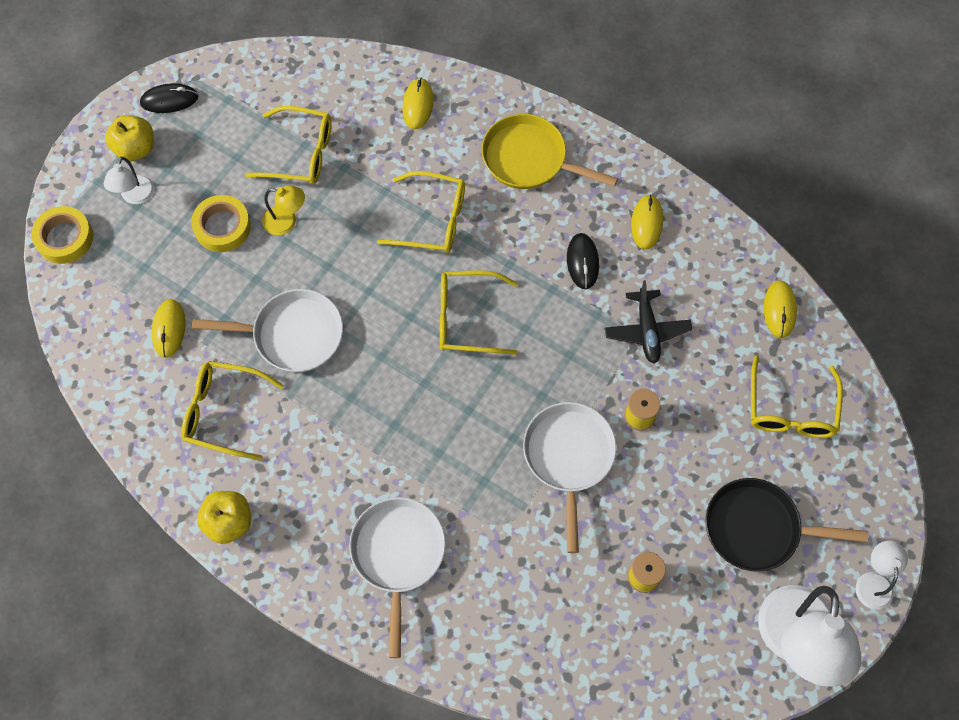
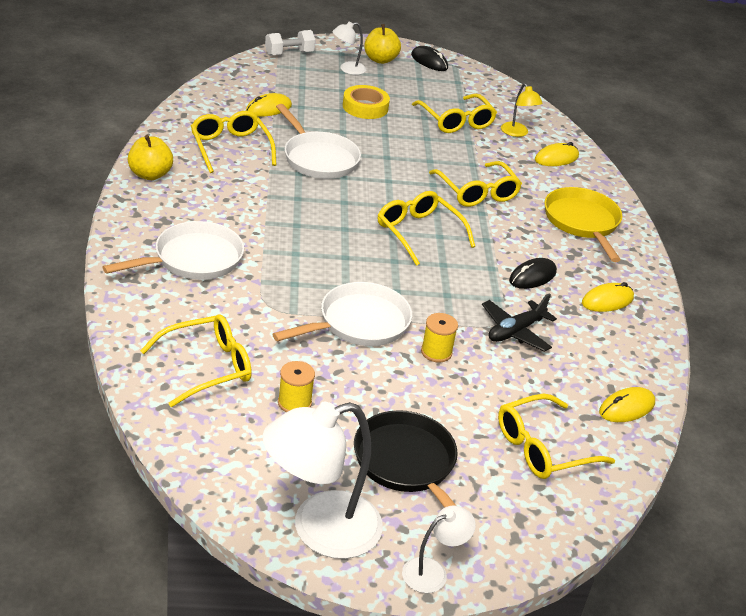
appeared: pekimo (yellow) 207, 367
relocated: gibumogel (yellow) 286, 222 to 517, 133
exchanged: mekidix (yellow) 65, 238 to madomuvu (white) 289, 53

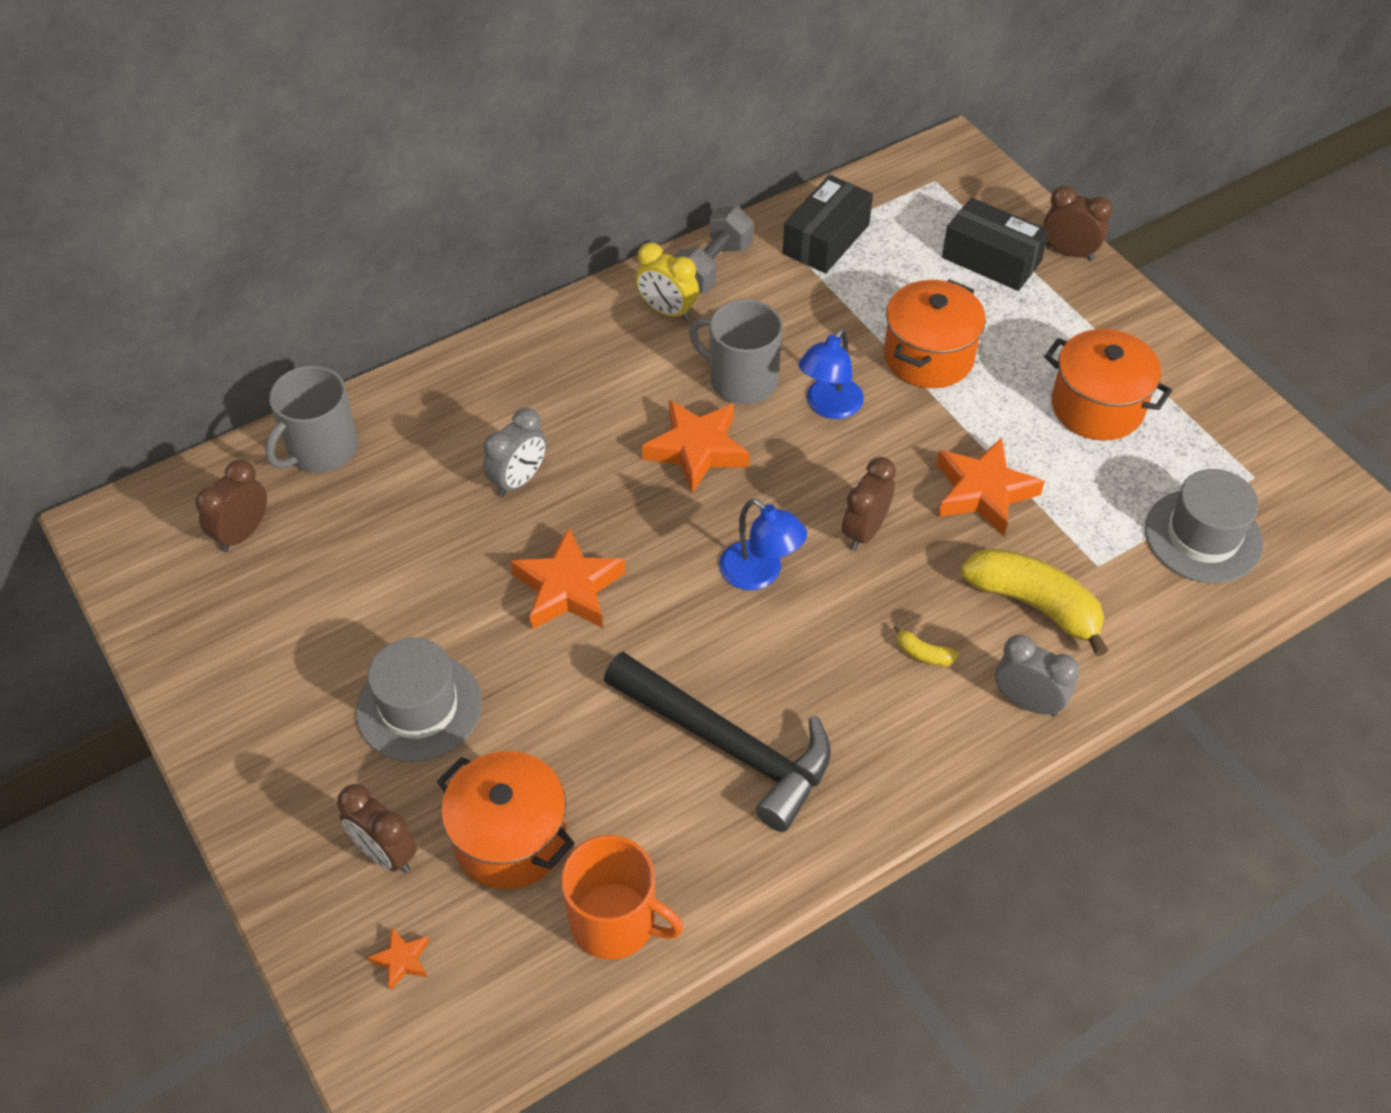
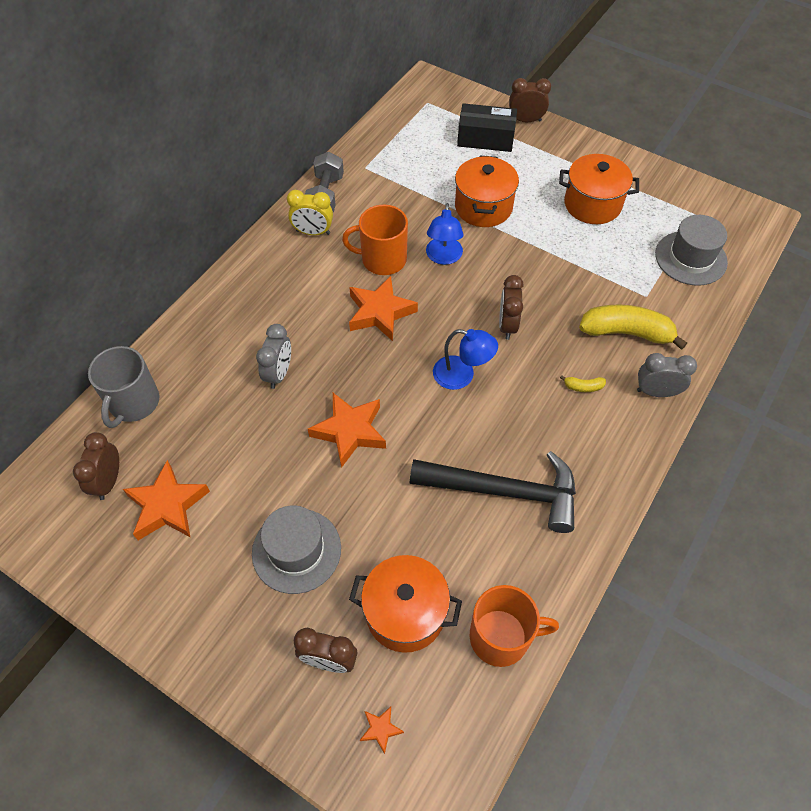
missing: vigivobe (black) 826, 239
relocated: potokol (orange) 983, 492 to 167, 506
colour: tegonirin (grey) 741, 380 to tegonirin (orange) 382, 259

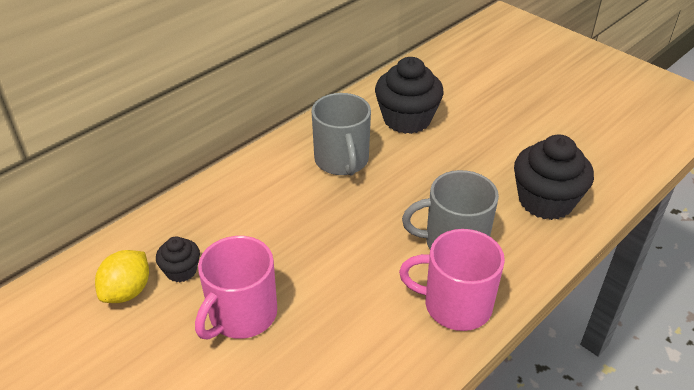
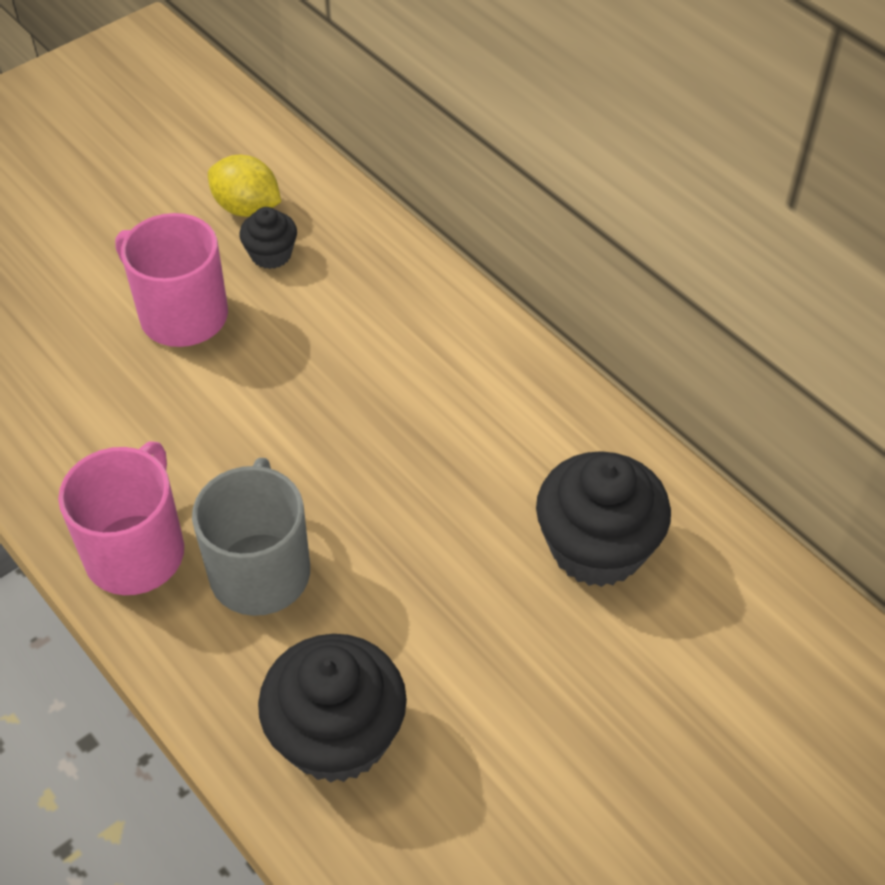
missing: tegonirin (grey) 342, 160

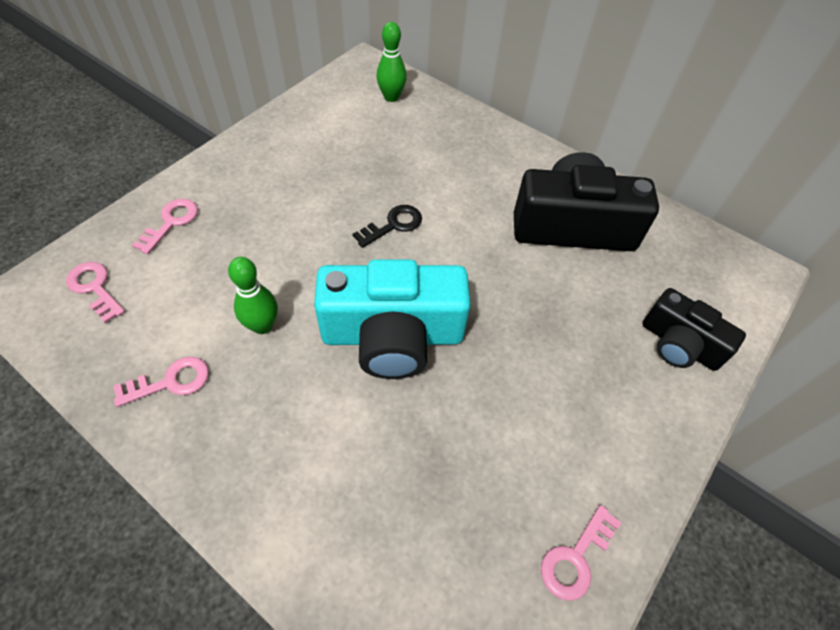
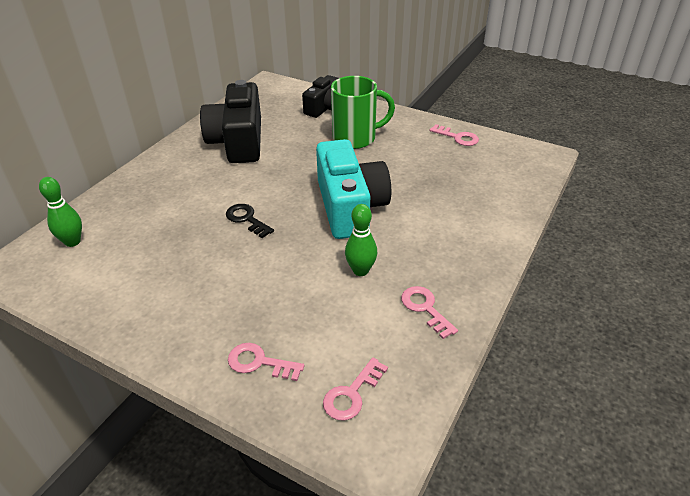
appeared: tegonirin (green) 356, 138

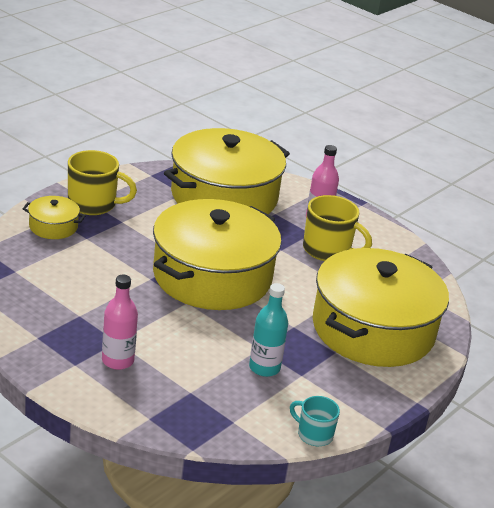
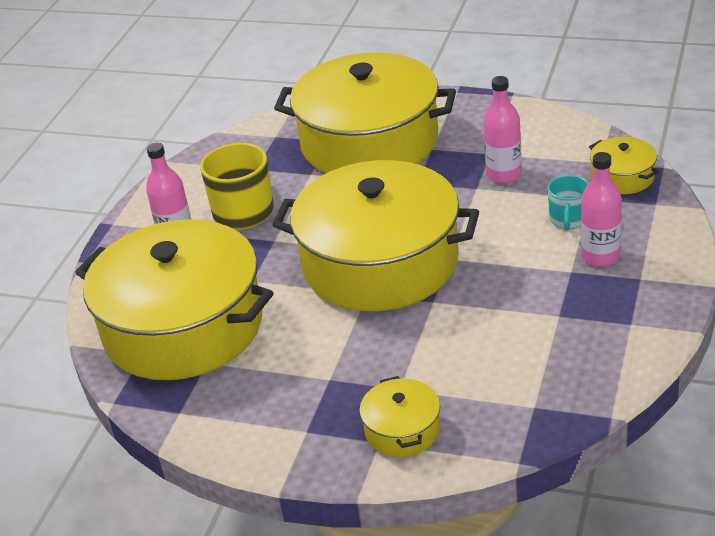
missing: tegonirin (yellow) 93, 204
appeared: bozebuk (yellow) 622, 177
relocated: tegonirin (turquoise) 314, 434 to 568, 219
colour: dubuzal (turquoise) 264, 368 to dubuzal (pink) 504, 174

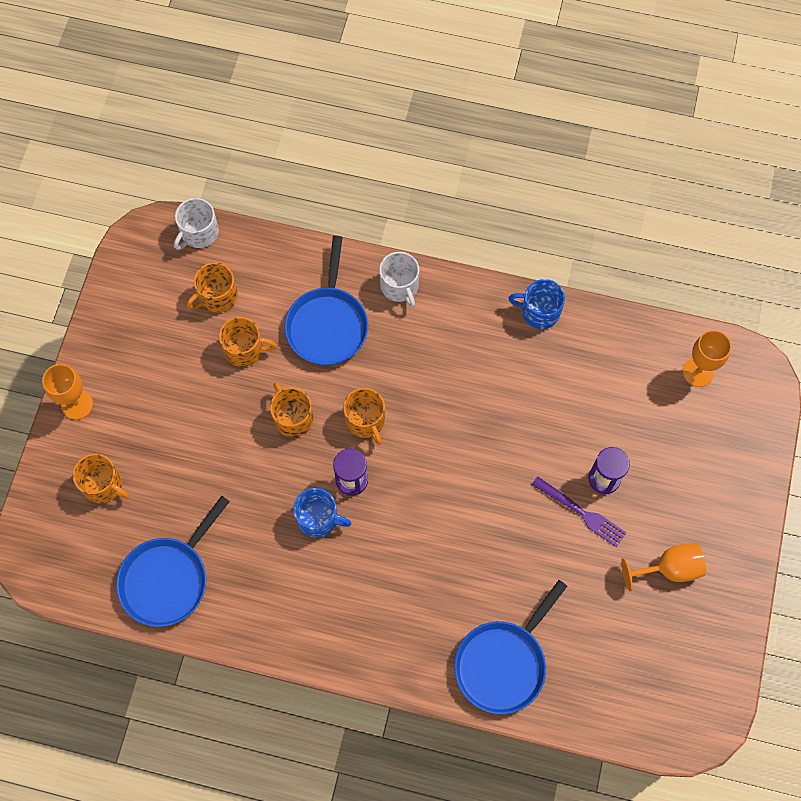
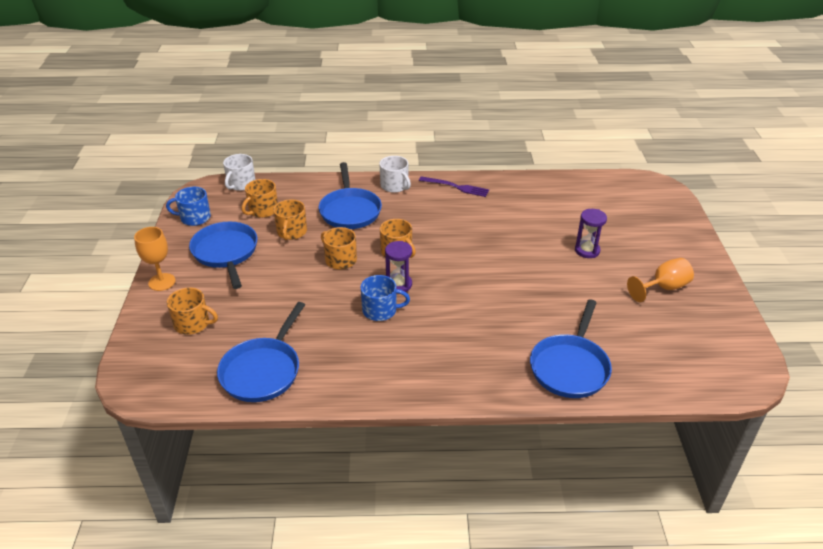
missing: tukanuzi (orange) 698, 372
appeared: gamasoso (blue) 226, 253
relocated: tegonirin (blue) 539, 311 to 194, 218; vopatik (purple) 582, 513 to 457, 187
spun: tegonirin (orange) 245, 349 = 291, 232 105 degrees clockwise

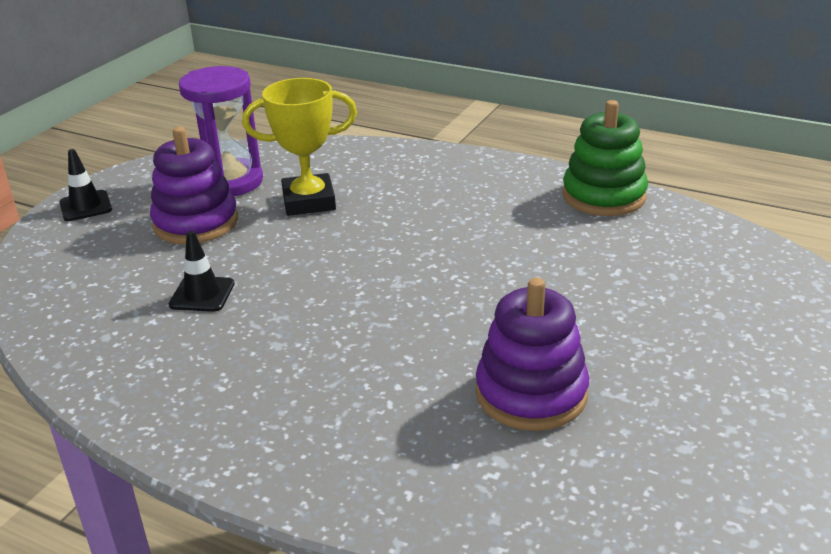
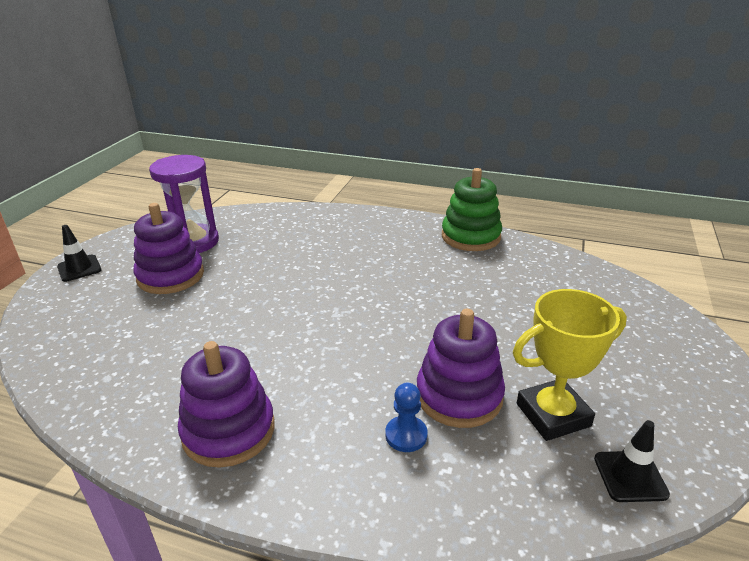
appeared: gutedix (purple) 228, 431; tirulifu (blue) 406, 435
relocated: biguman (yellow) 309, 201 to 553, 415; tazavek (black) 202, 294 to 630, 476

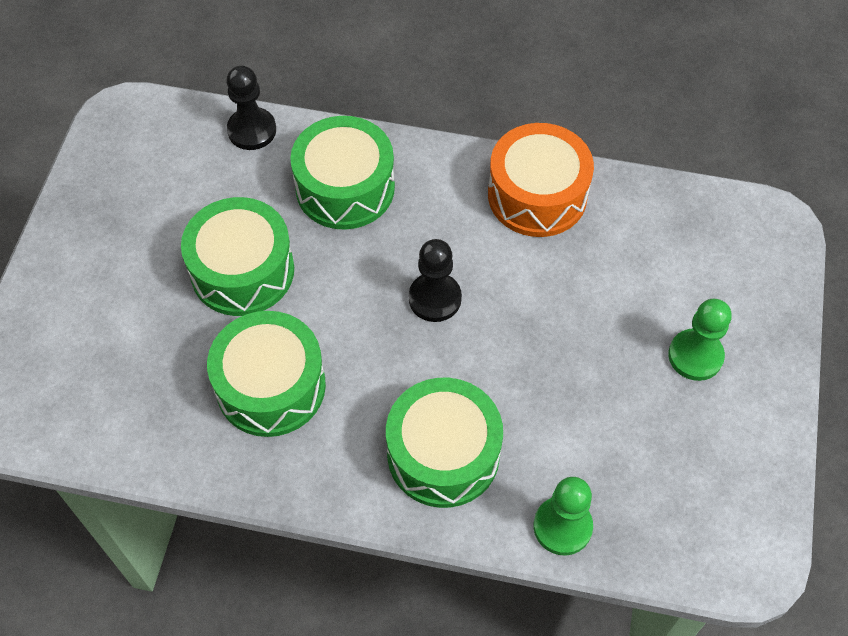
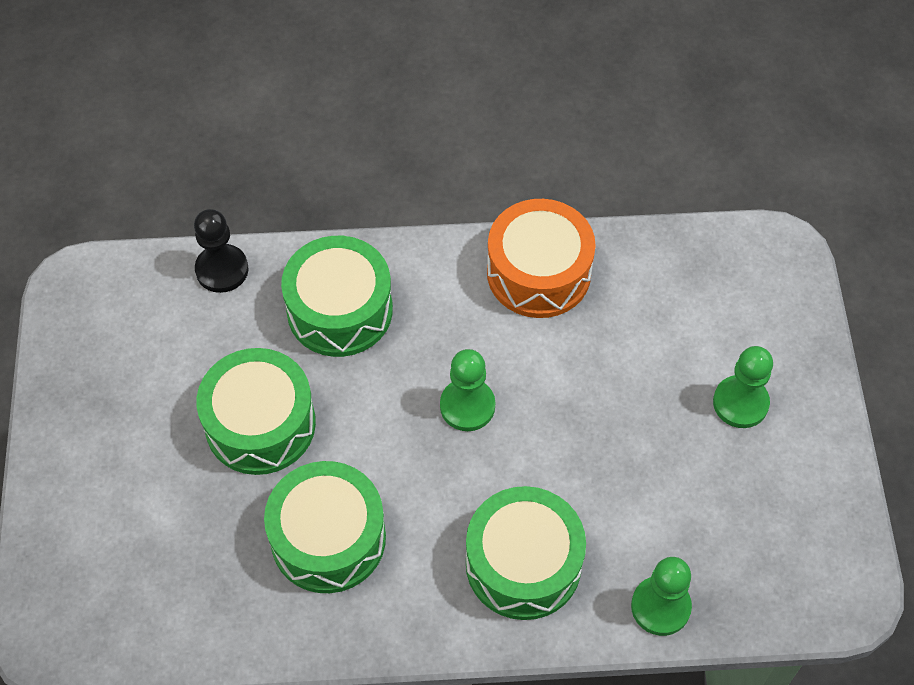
colour: tirulifu (black) 435, 298 to tirulifu (green) 467, 406

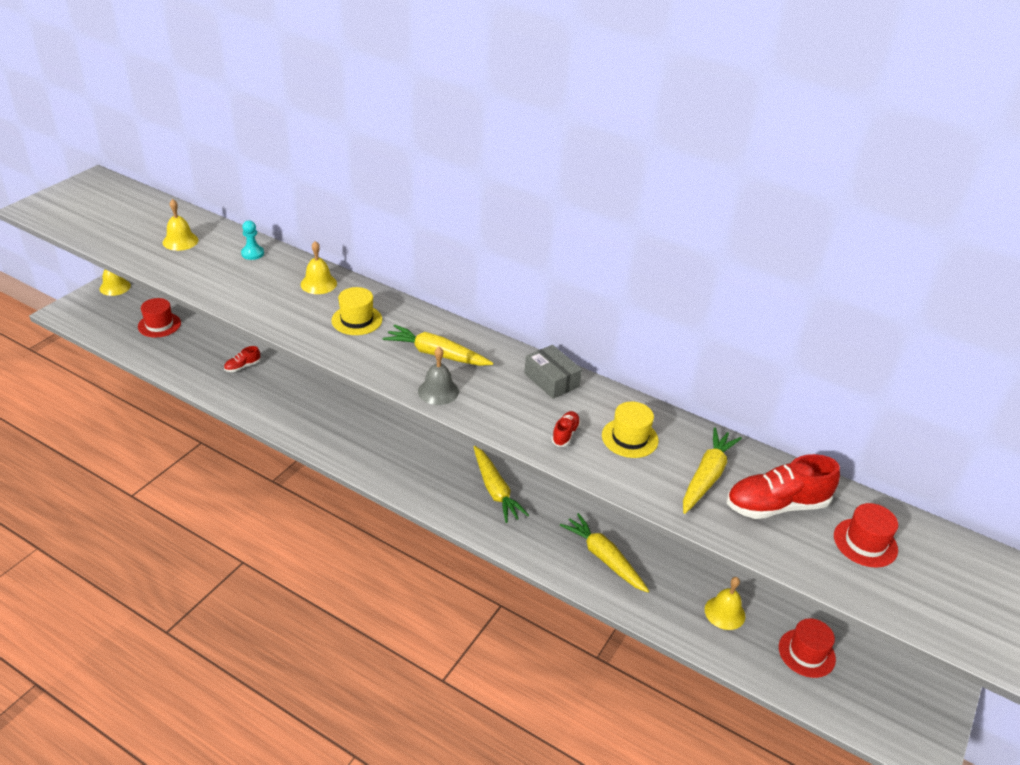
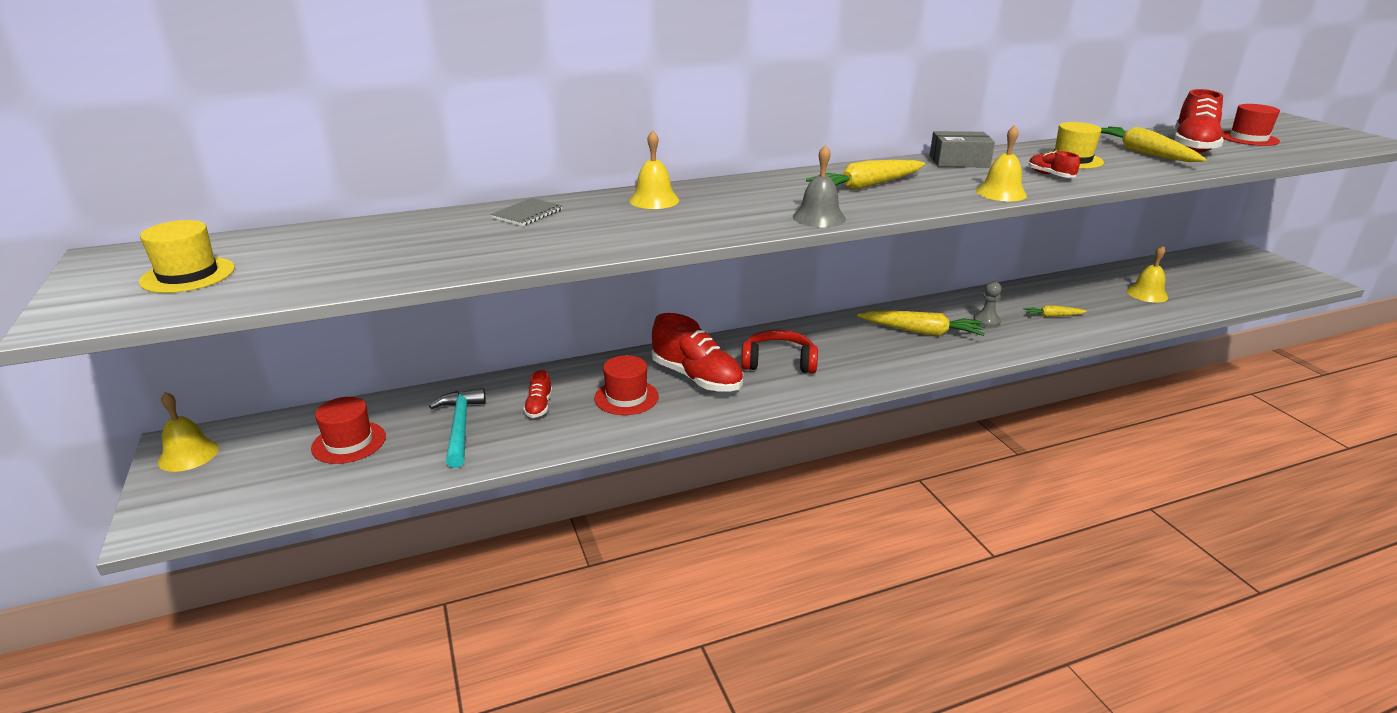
appeared: tirulifu (grey) 986, 321; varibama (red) 697, 378; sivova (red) 778, 362; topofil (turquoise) 460, 427
relocated: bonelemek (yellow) 180, 241 to 1001, 193; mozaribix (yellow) 357, 320 to 188, 275; bonelemek (grey) 438, 391 to 819, 217; mozaribix (red) 806, 653 to 626, 397
exchanged: tirulifu (turquoise) 252, 253 to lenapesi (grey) 527, 214
size: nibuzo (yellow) 604, 558 = 1052, 316 x0.53

